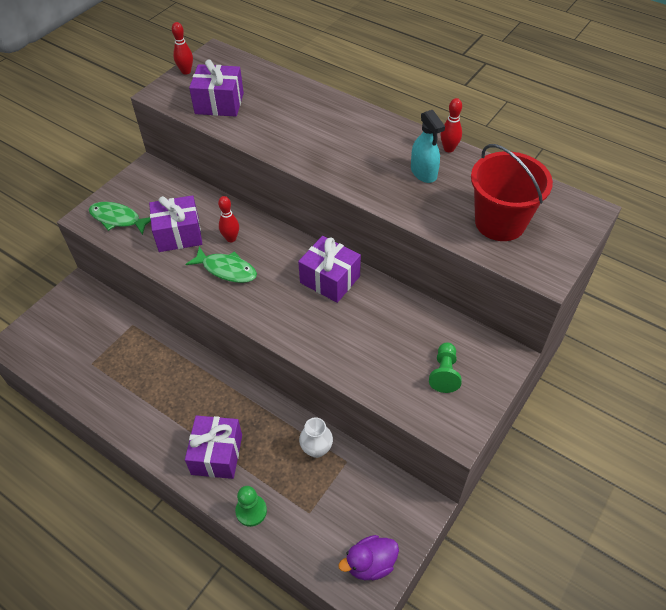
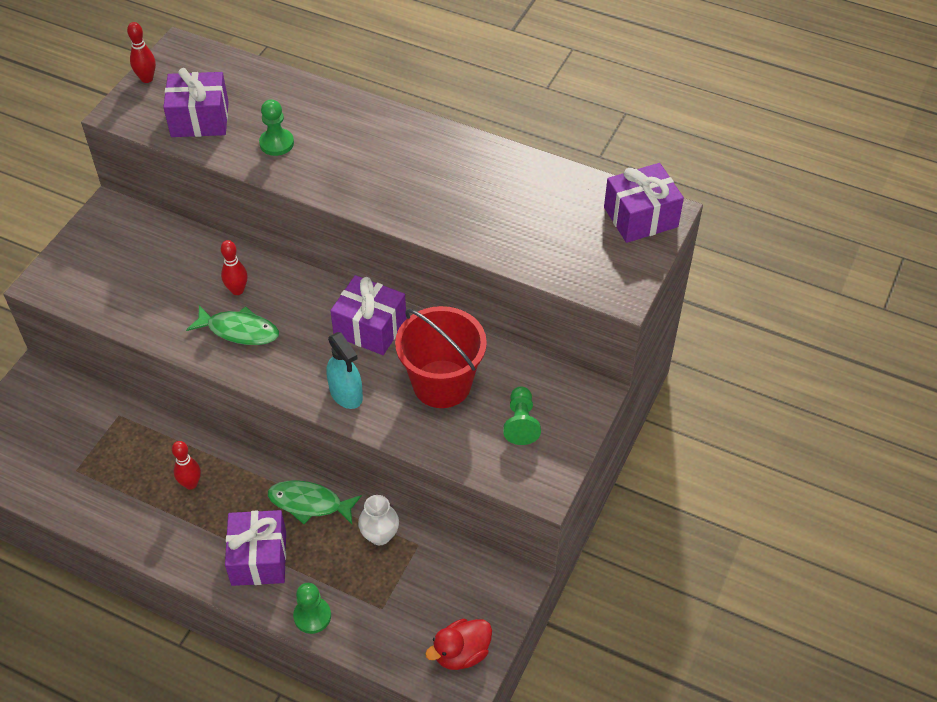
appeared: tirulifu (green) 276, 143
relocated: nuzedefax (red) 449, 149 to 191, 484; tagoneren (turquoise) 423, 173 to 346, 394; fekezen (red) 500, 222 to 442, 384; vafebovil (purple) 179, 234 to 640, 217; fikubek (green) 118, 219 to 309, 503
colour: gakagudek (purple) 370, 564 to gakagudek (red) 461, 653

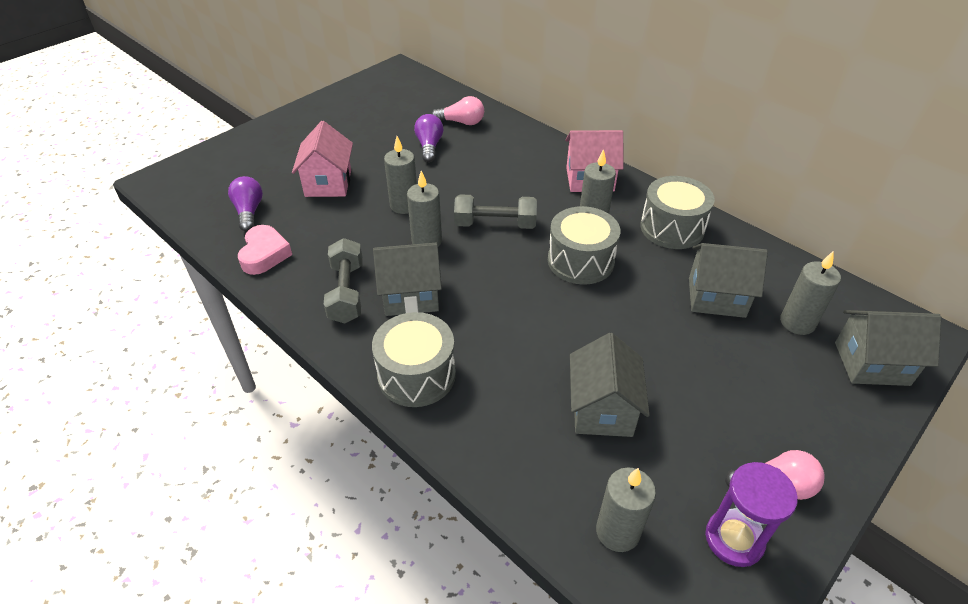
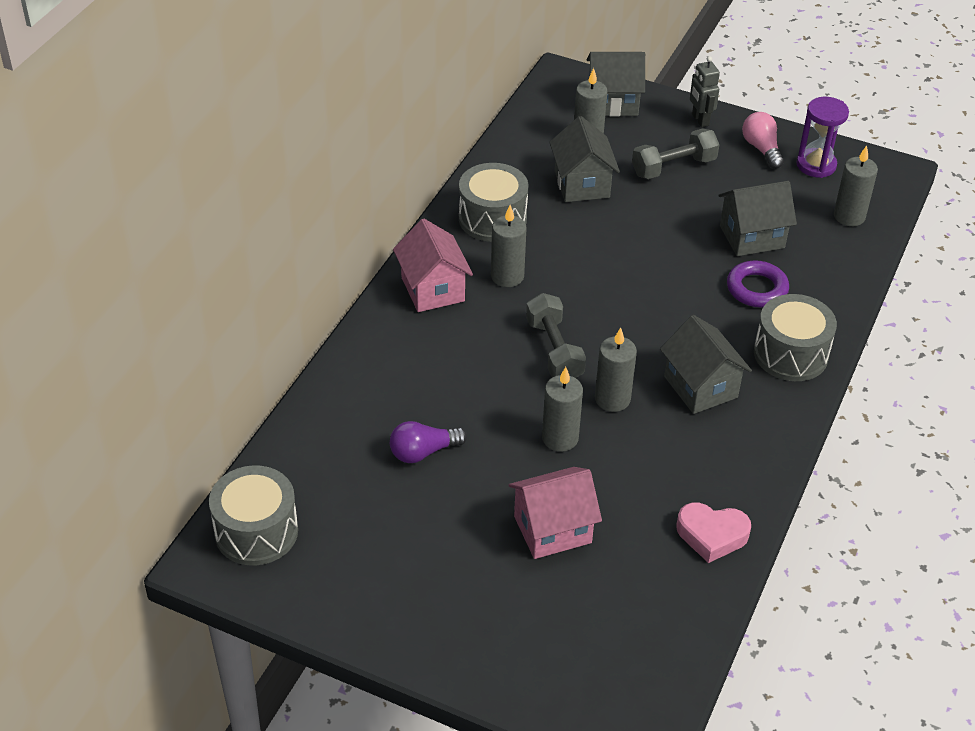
missing: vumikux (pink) 461, 122; vumikux (purple) 249, 212
appeared: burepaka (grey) 700, 120; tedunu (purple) 756, 289
relocated: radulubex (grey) 580, 261 to 256, 531; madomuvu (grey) 347, 292 to 673, 167
spun: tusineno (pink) 264, 254 = 711, 535 150 degrees counterclockwise; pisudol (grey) 871, 363 = 612, 102 75 degrees counterclockwise

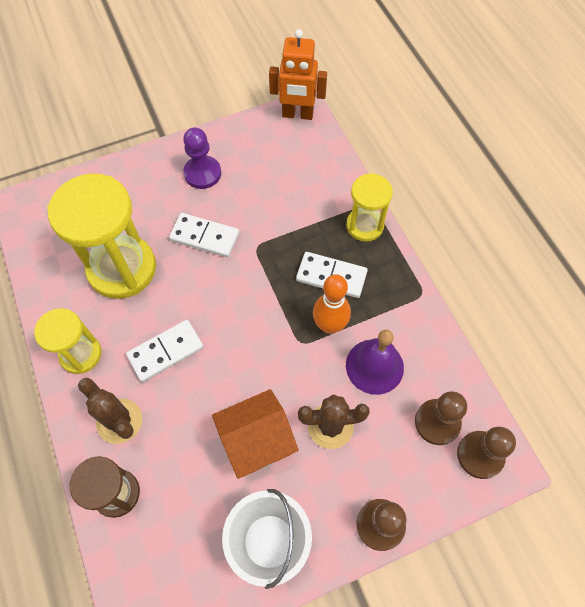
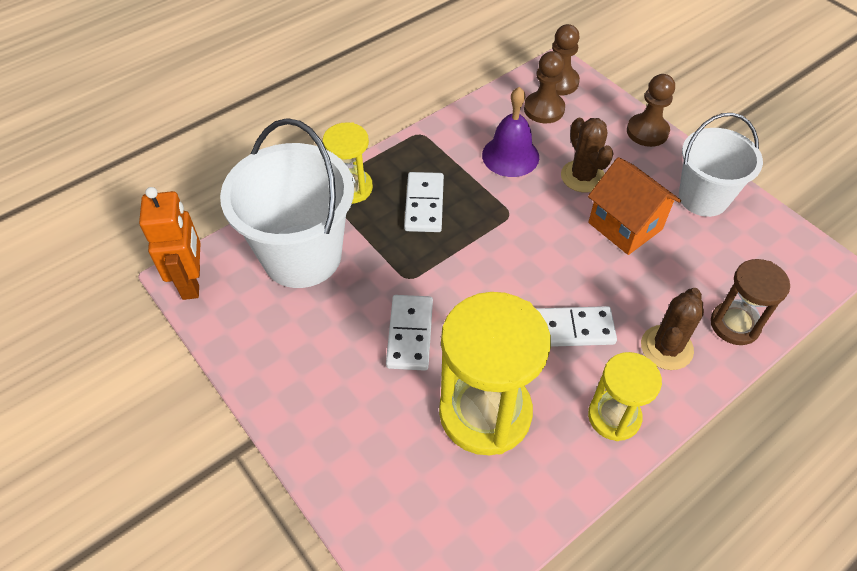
missing: tirulifu (purple) 202, 173; nuzedefax (orange) 329, 325
appeared: fekezen (white) 302, 256
spun: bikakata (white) 165, 351 = 571, 329 45 degrees counterclockwise

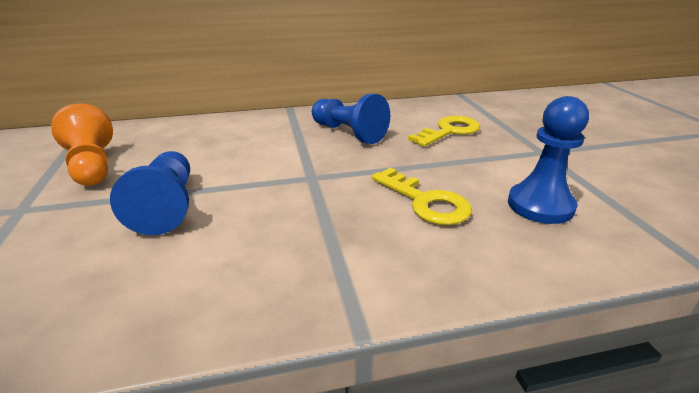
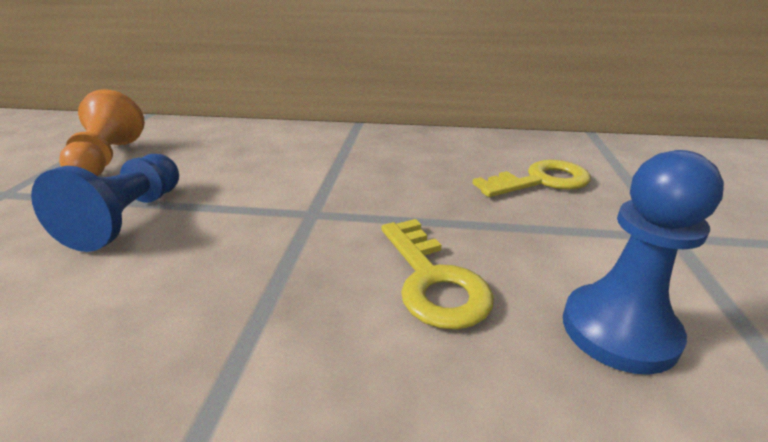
missing: tirulifu (blue) 348, 133

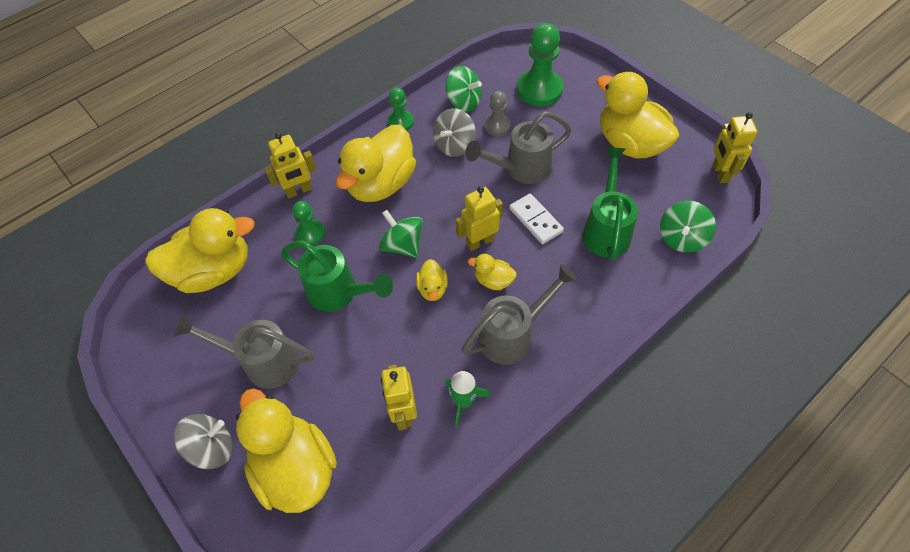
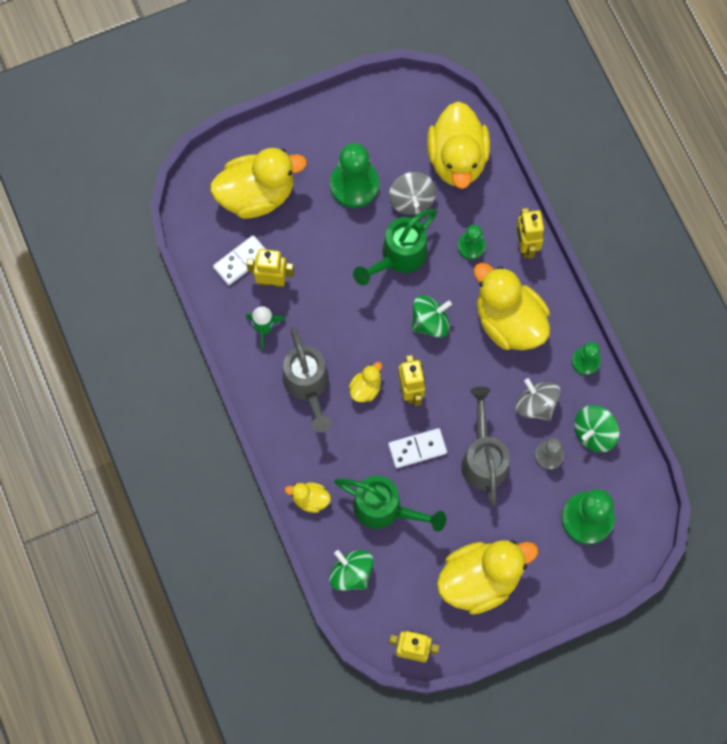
appeared: bikakata (white) 241, 261
relocated: gakagudek (yellow) 432, 288 to 310, 499; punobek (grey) 212, 448 to 411, 200
exchanged: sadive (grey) 262, 361 to tirulifu (green) 354, 185

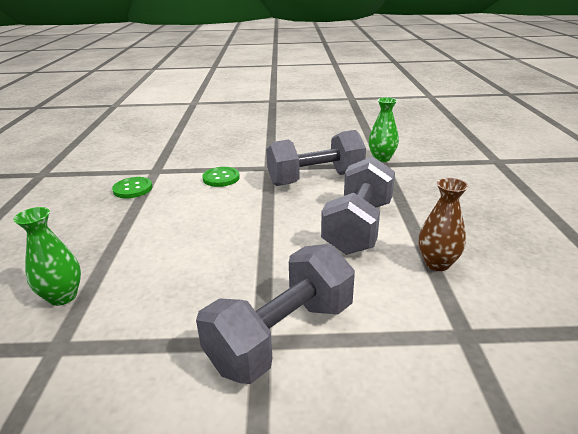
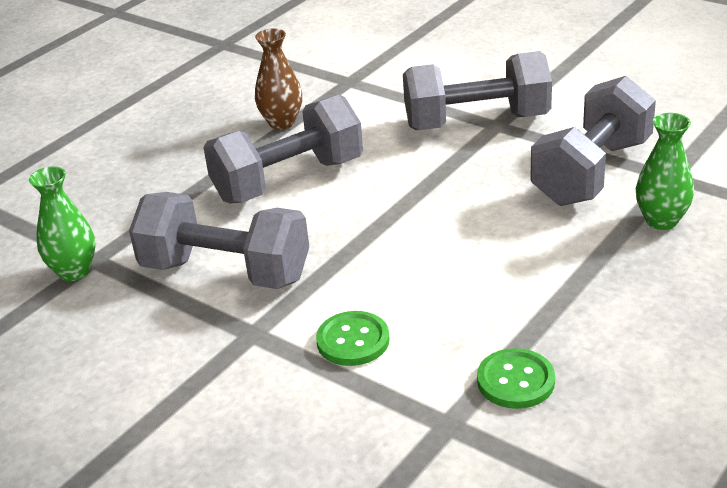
appeared: madomuvu (grey) 592, 172

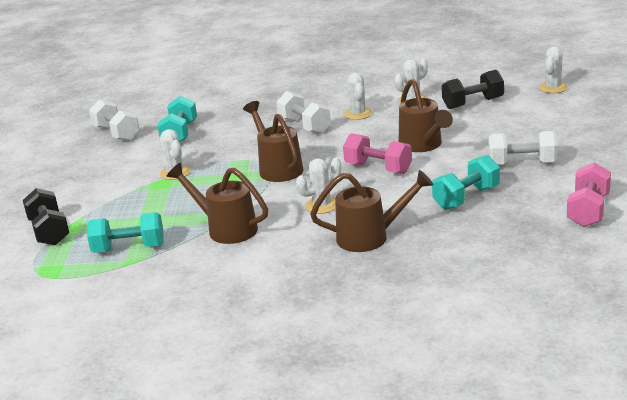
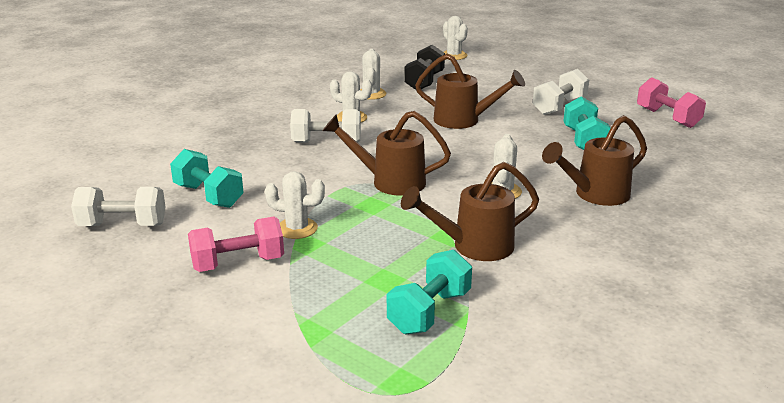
missing: madomuvu (black) 49, 231
relocated: madomuvu (pink) 378, 168 to 238, 264
spun: sadive (brown) 370, 237 = 595, 195 150 degrees counterclockwise

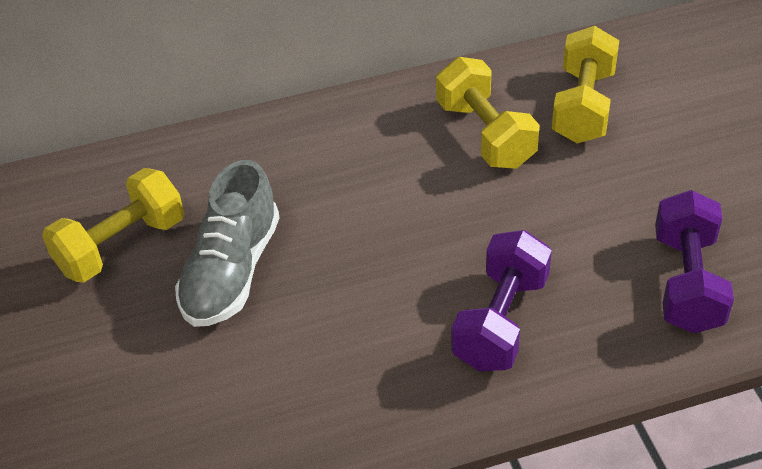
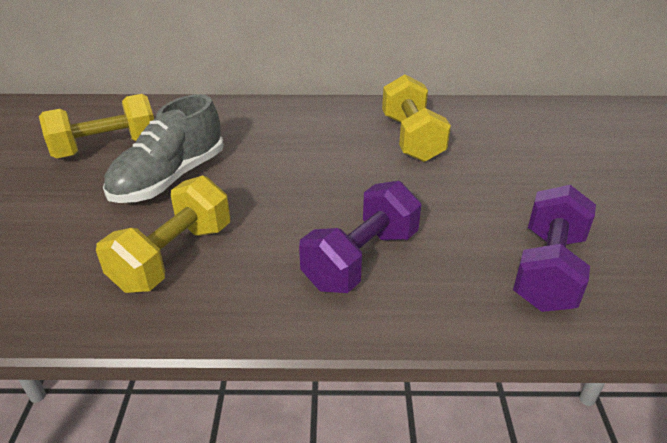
relocated: madomuvu (yellow) 583, 106 to 173, 257

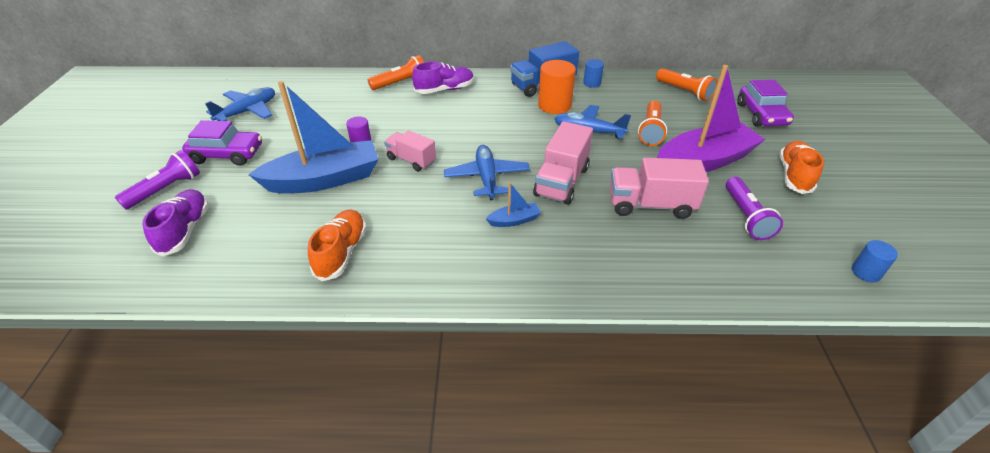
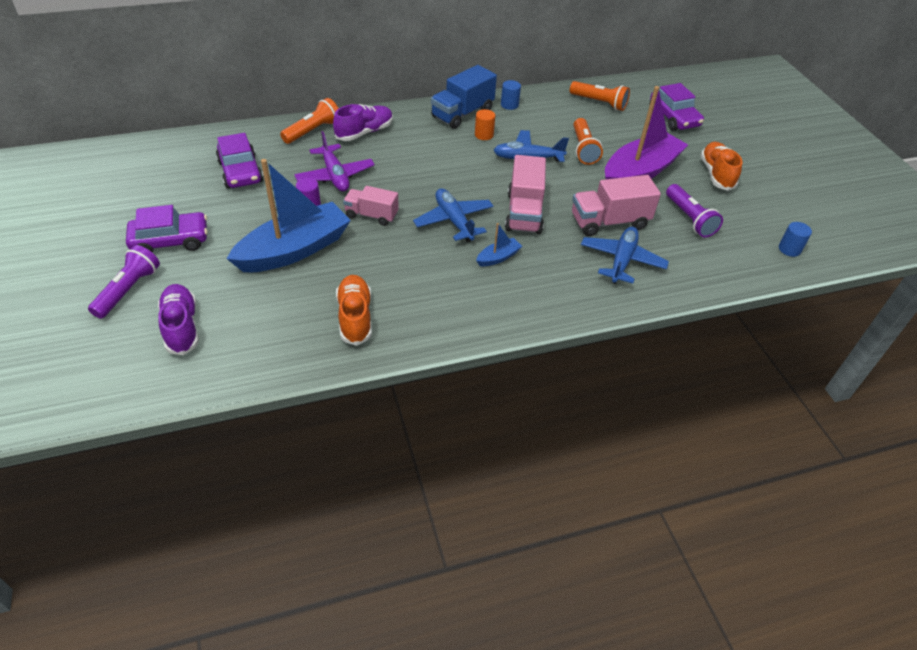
appeared: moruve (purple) 335, 175; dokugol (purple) 240, 172
relocated: moruve (blue) 248, 111 to 622, 261
size: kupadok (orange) 554, 105 = 484, 135 x0.56

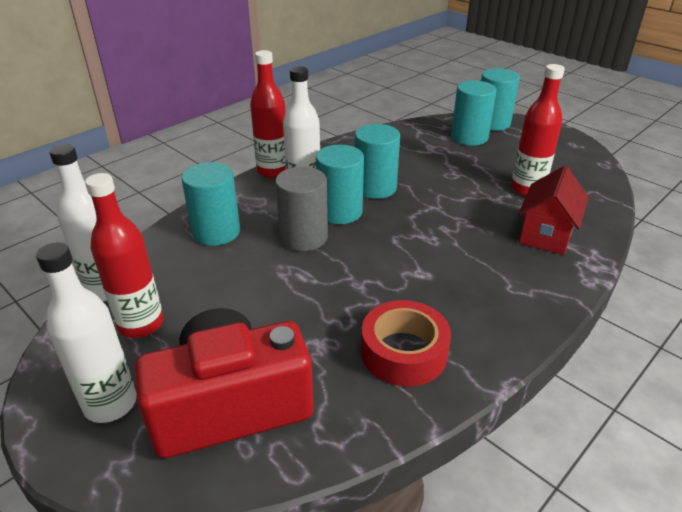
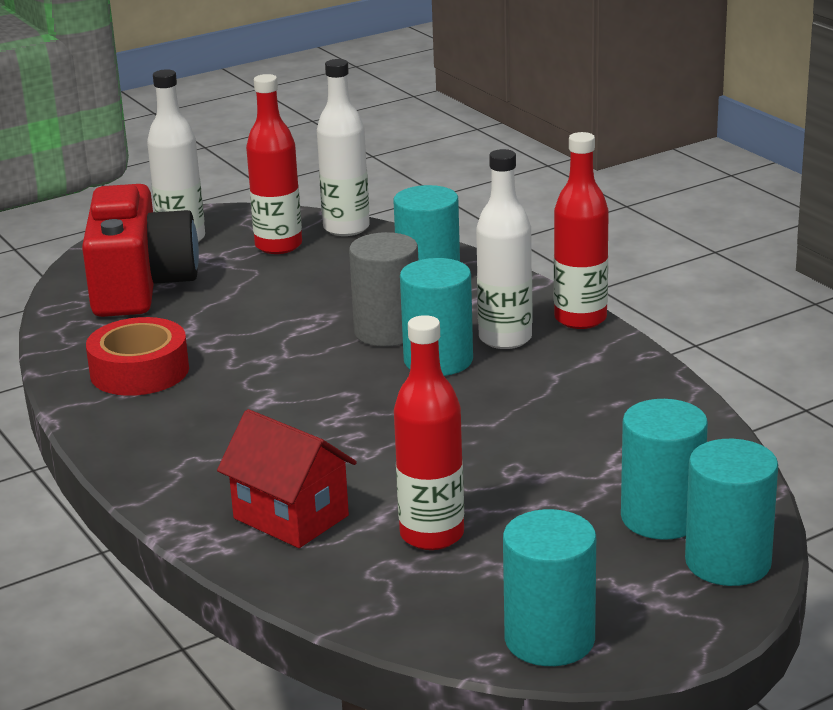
relocated: kupadok (turquoise) 375, 188 to 549, 639

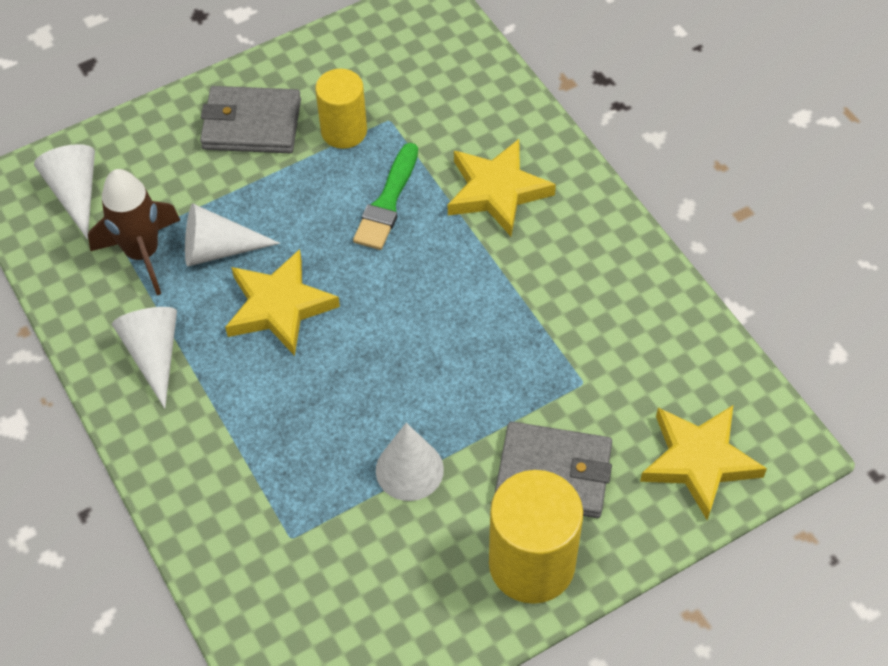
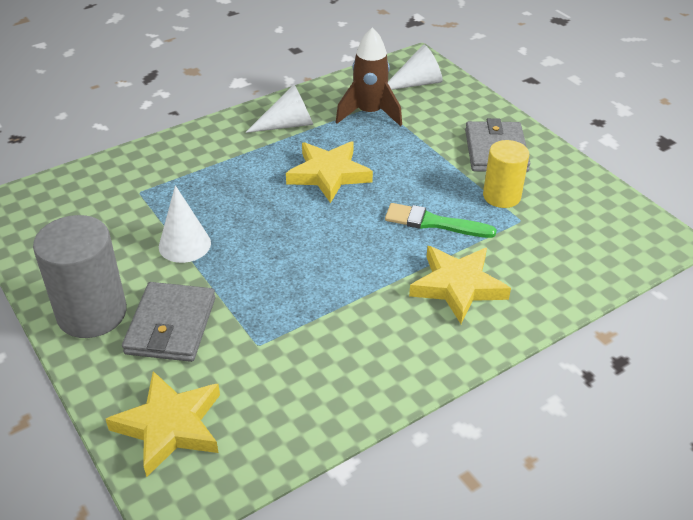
missing: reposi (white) 219, 249
colour: kupadok (yellow) 531, 564 to kupadok (grey) 92, 313

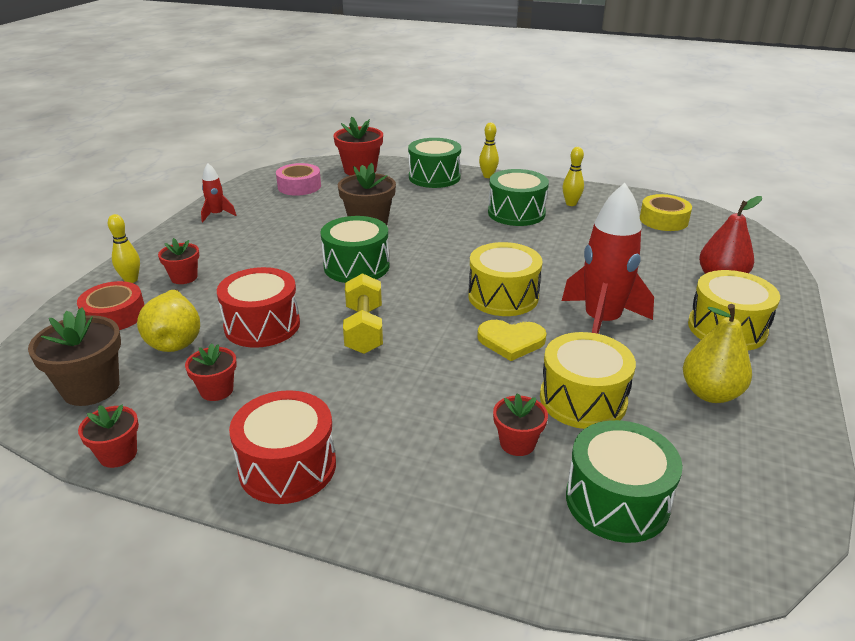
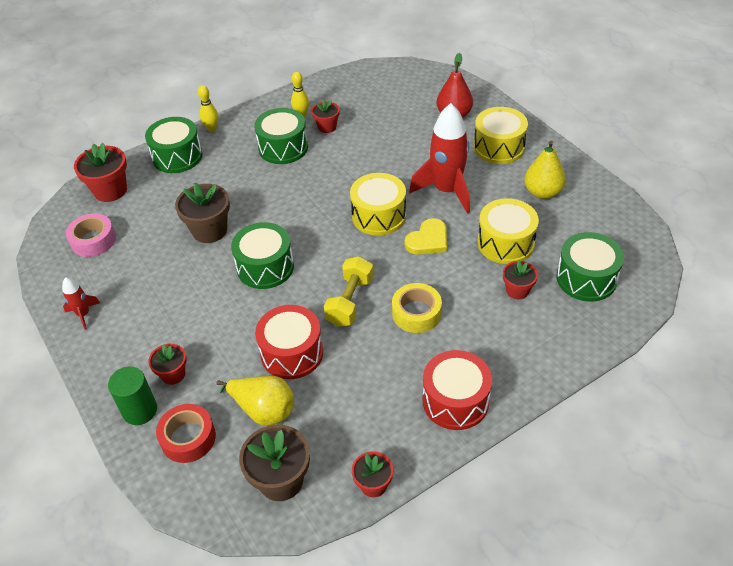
relocated: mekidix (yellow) 663, 220 to 416, 313; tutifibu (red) 216, 390 to 327, 127
exchanged: nuzedefax (yellow) 131, 280 to kupadok (green) 140, 410
spun: madomuvu (yellow) 364, 329 = 350, 301 75 degrees clockwise

